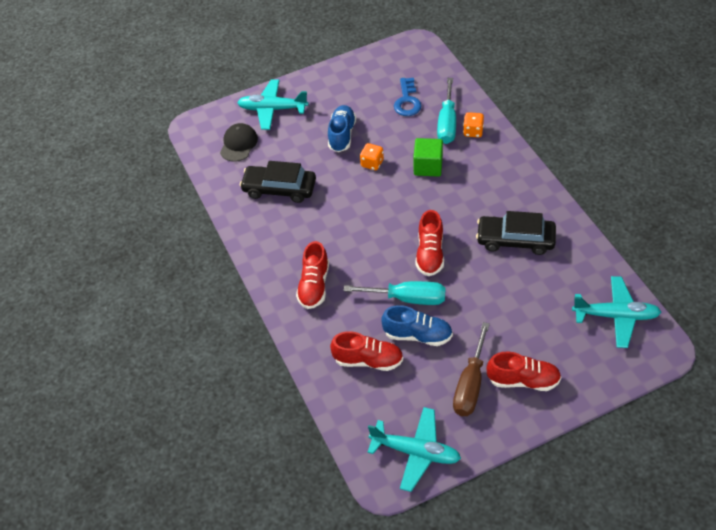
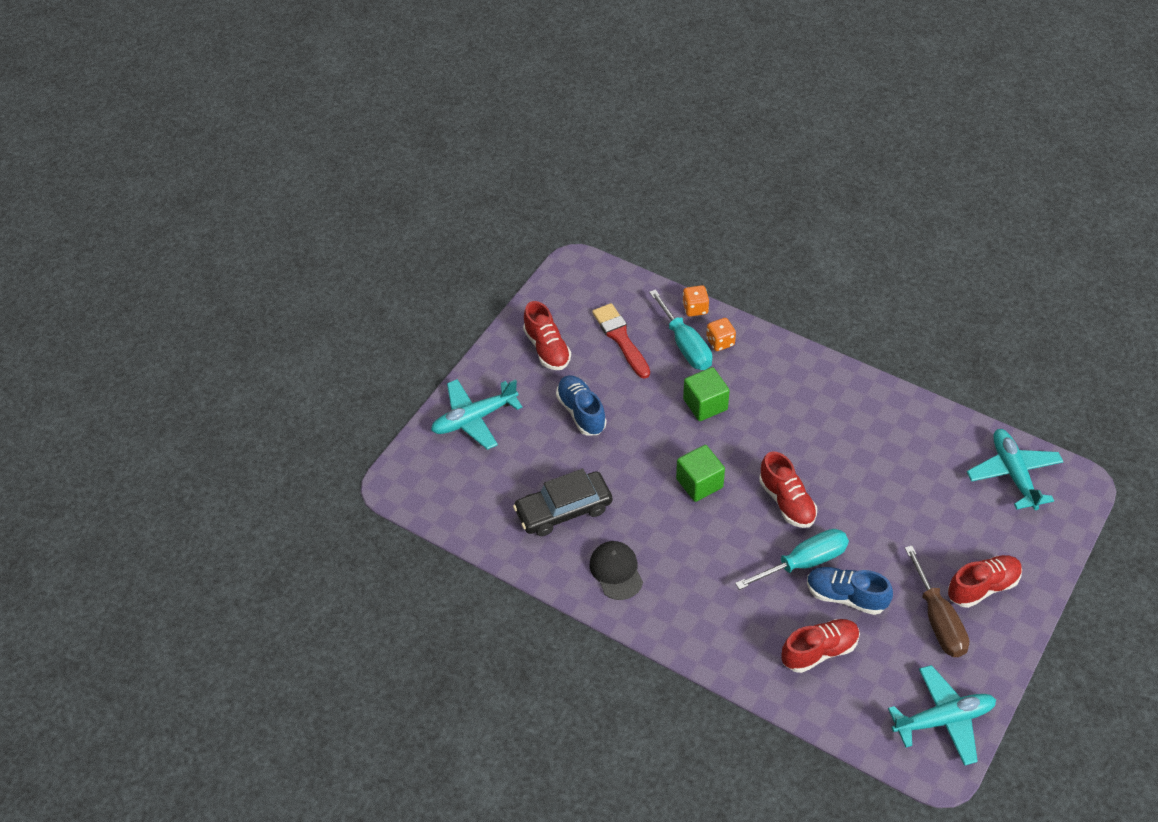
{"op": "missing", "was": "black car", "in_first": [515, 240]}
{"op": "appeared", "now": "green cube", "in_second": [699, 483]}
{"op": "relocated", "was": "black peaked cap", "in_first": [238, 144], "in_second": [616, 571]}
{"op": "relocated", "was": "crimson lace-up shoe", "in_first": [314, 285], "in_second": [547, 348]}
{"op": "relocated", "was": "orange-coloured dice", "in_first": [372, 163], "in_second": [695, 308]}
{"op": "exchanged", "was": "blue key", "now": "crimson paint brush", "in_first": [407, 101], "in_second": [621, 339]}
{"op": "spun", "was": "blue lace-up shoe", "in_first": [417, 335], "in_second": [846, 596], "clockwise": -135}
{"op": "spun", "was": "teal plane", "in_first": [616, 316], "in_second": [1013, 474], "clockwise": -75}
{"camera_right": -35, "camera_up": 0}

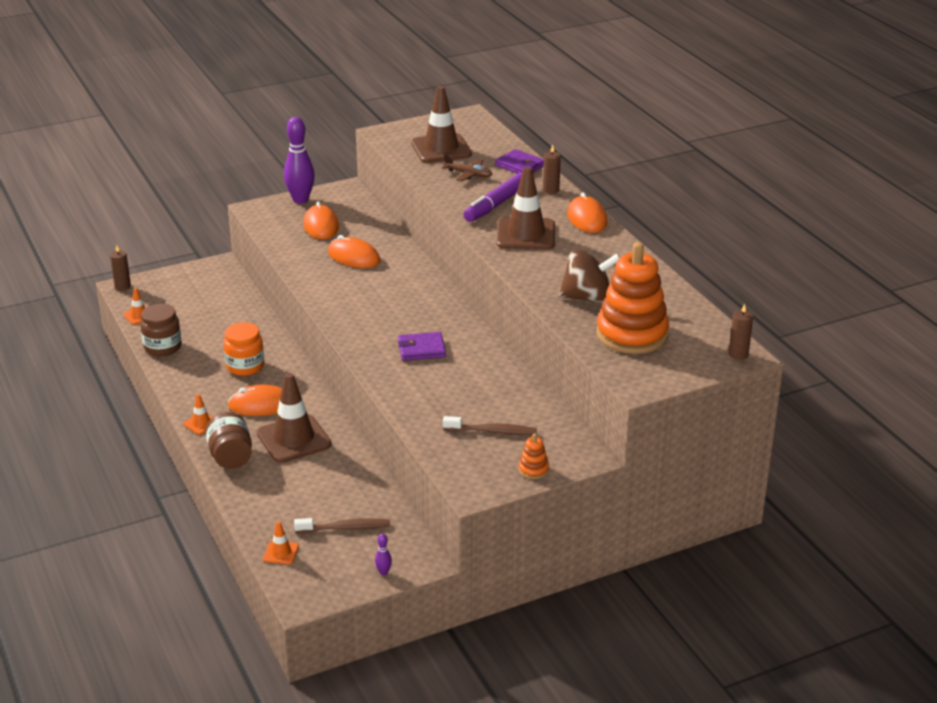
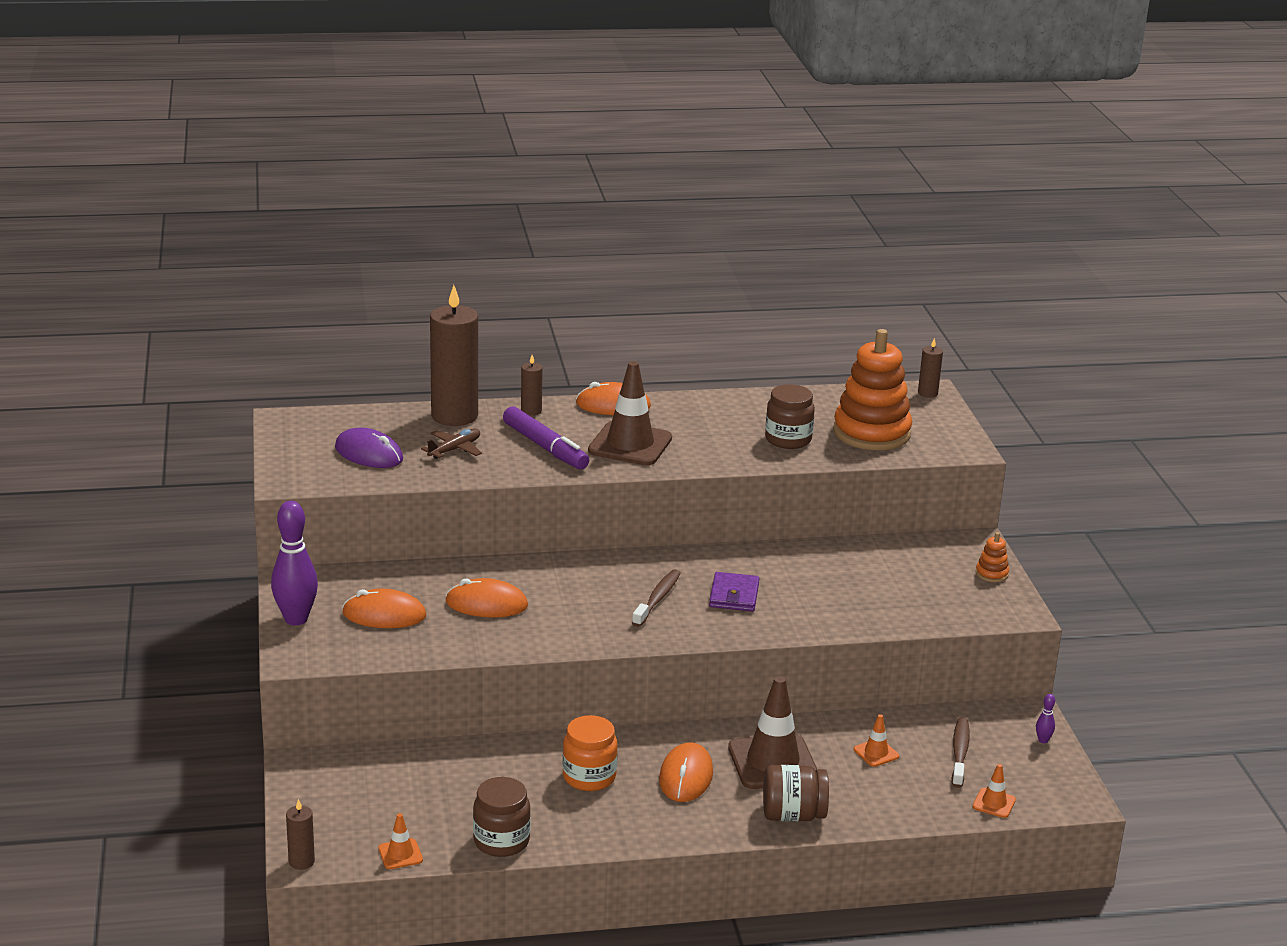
{"op": "relocated", "was": "orange-coloured safety cone", "in_first": [201, 424], "in_second": [876, 753]}
{"op": "relocated", "was": "russet dental brush", "in_first": [492, 431], "in_second": [657, 599]}
{"op": "exchanged", "was": "russet safety cone", "now": "royal purple computer mouse", "in_first": [441, 149], "in_second": [369, 454]}
{"op": "exchanged", "was": "royal purple billfold", "now": "russet wax candle", "in_first": [520, 165], "in_second": [454, 416]}
{"op": "exchanged", "was": "russet whirligig", "now": "russet jam jar", "in_first": [587, 297], "in_second": [788, 439]}
{"op": "spun", "was": "orange-coloured computer mouse", "in_first": [354, 257], "in_second": [486, 604], "clockwise": 45}
{"camera_right": -75, "camera_up": -5}

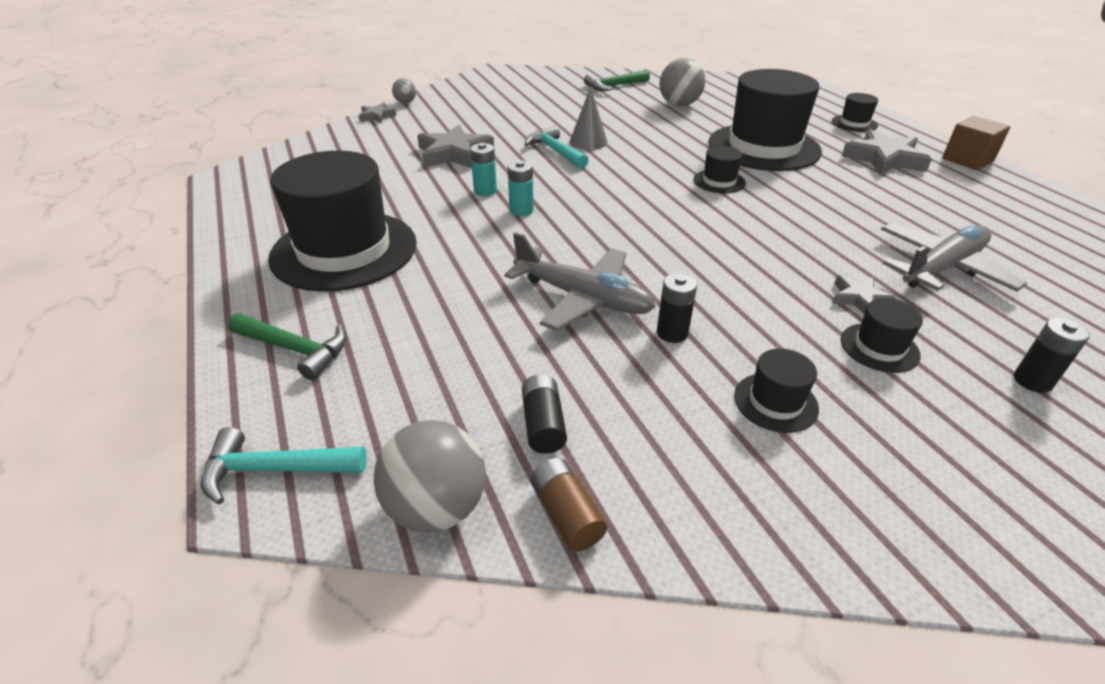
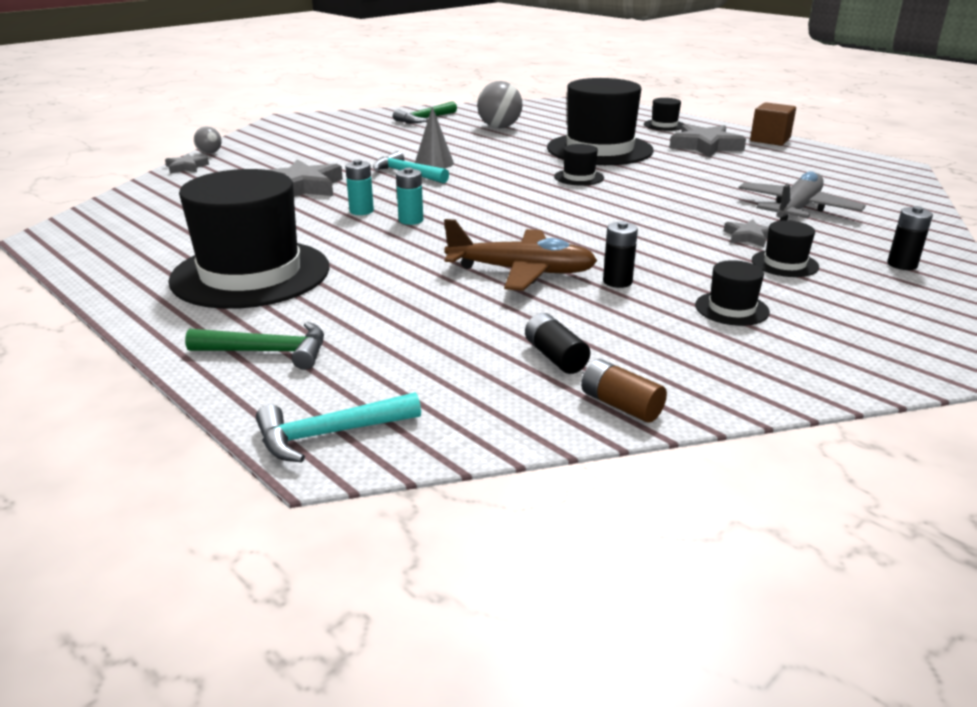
{"op": "missing", "was": "ash-grey ball", "in_first": [437, 507]}
{"op": "colour", "was": "ash-grey plane", "now": "russet plane", "in_first": [583, 298], "in_second": [521, 272]}
{"camera_right": -20, "camera_up": -10}

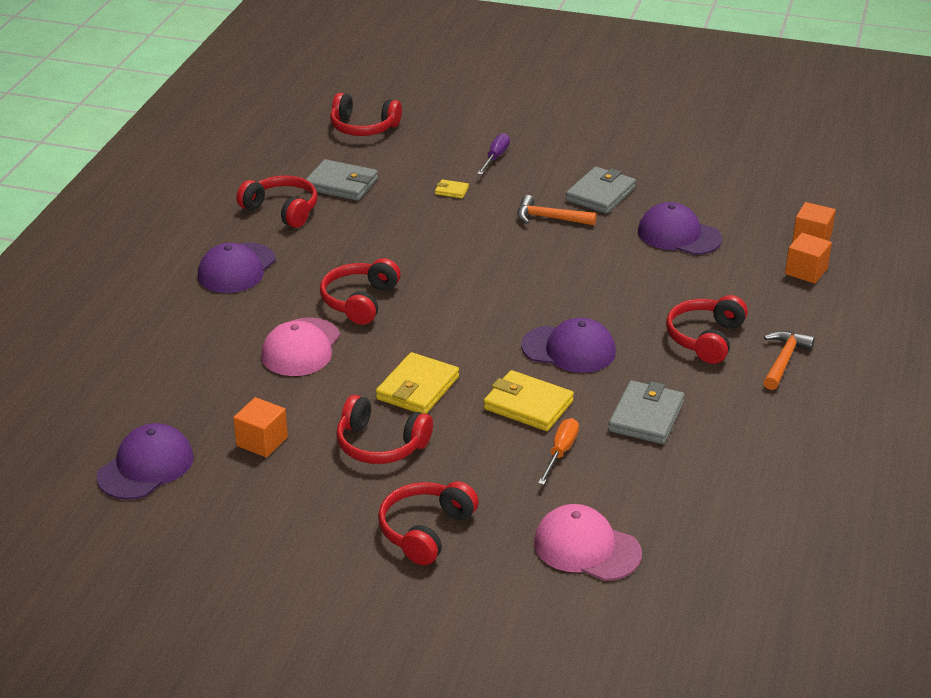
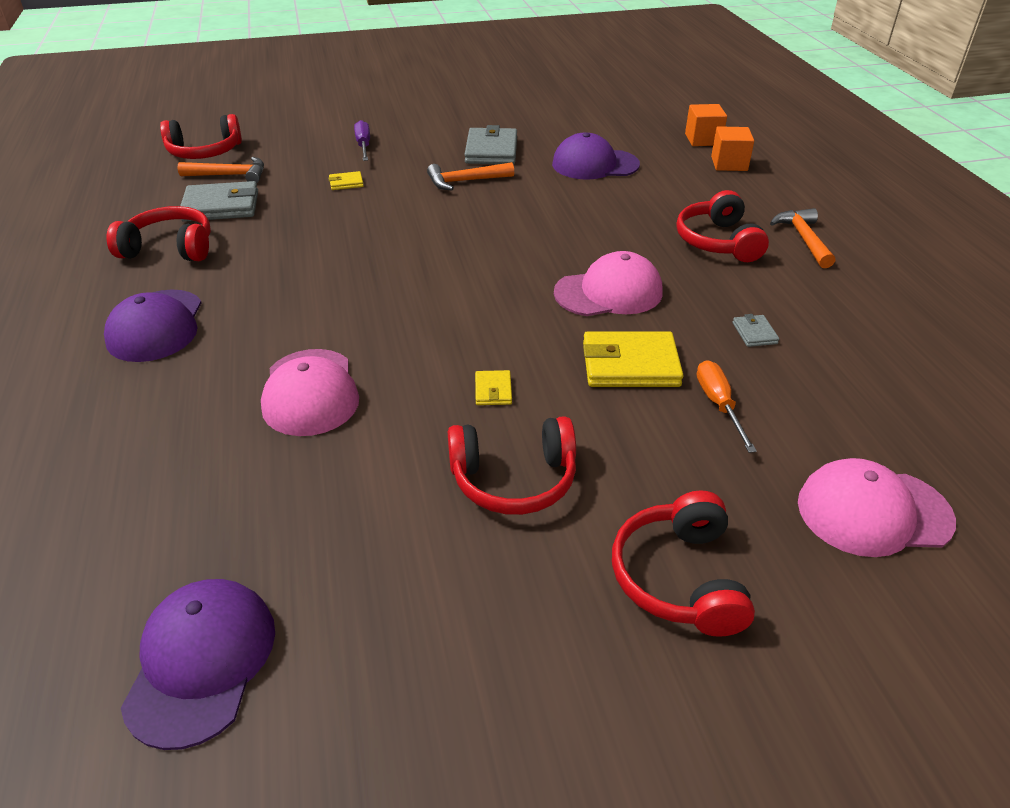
{"op": "missing", "was": "orange-coloured cube", "in_first": [262, 441]}
{"op": "missing", "was": "crimson headphones", "in_first": [360, 301]}
{"op": "appeared", "now": "orange-coloured claw hammer", "in_second": [230, 175]}
{"op": "colour", "was": "royal purple peaked cap", "now": "pink peaked cap", "in_first": [569, 349], "in_second": [609, 292]}
{"op": "size", "was": "bright yellow billfold", "in_first": [417, 388], "in_second": [493, 390], "ratio": 0.48}
{"op": "size", "was": "ash-grey billfold", "in_first": [646, 416], "in_second": [754, 333], "ratio": 0.48}
{"camera_right": -30, "camera_up": 5}

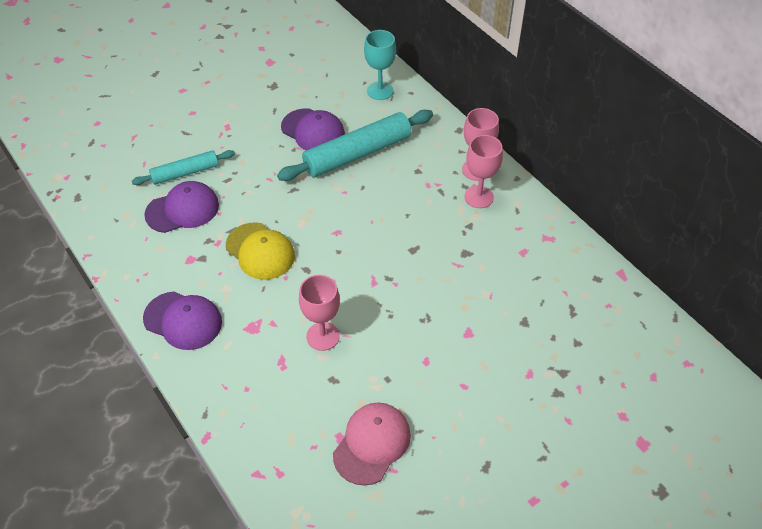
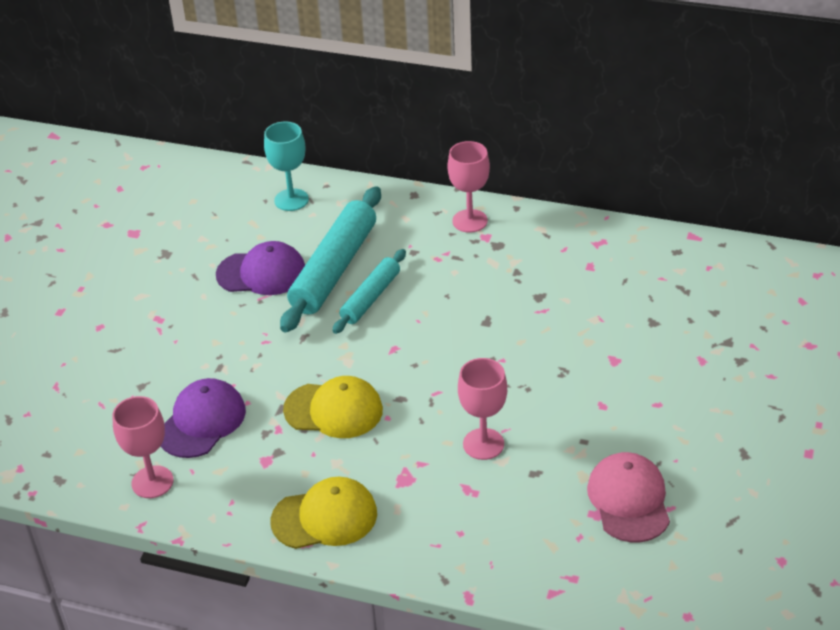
{"op": "relocated", "was": "teal pastry roller", "in_first": [185, 173], "in_second": [370, 297]}
{"op": "relocated", "was": "pink wine glass", "in_first": [479, 197], "in_second": [152, 482]}
{"op": "colour", "was": "royal purple peaked cap", "now": "bright yellow peaked cap", "in_first": [183, 320], "in_second": [325, 517]}
{"camera_right": -35, "camera_up": -10}

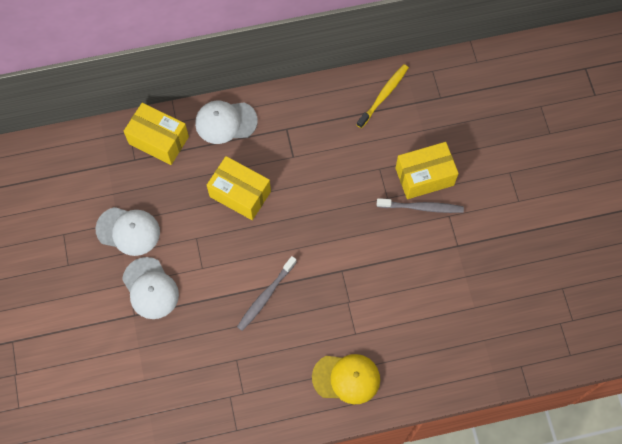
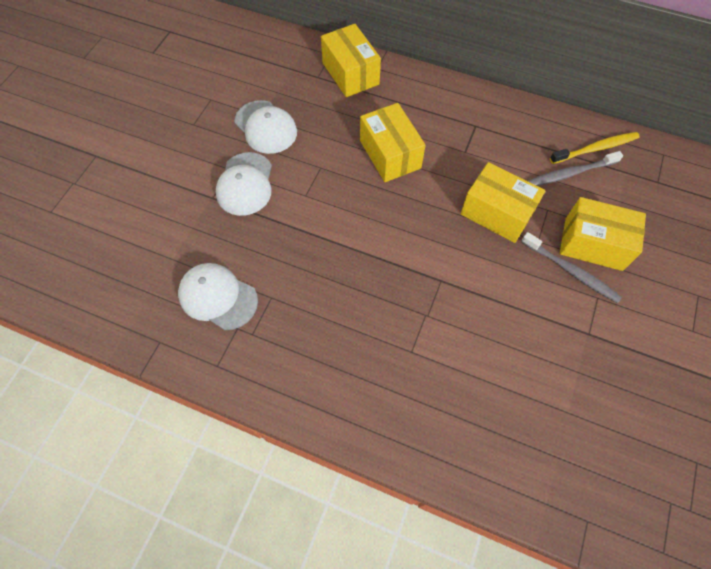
{"op": "missing", "was": "bright yellow peaked cap", "in_first": [346, 378]}
{"op": "appeared", "now": "bright yellow box", "in_second": [496, 213]}
{"op": "relocated", "was": "snow-white peaked cap", "in_first": [225, 122], "in_second": [218, 297]}
{"op": "relocated", "was": "ash-grey dental brush", "in_first": [265, 296], "in_second": [570, 173]}
{"camera_right": 35, "camera_up": -5}

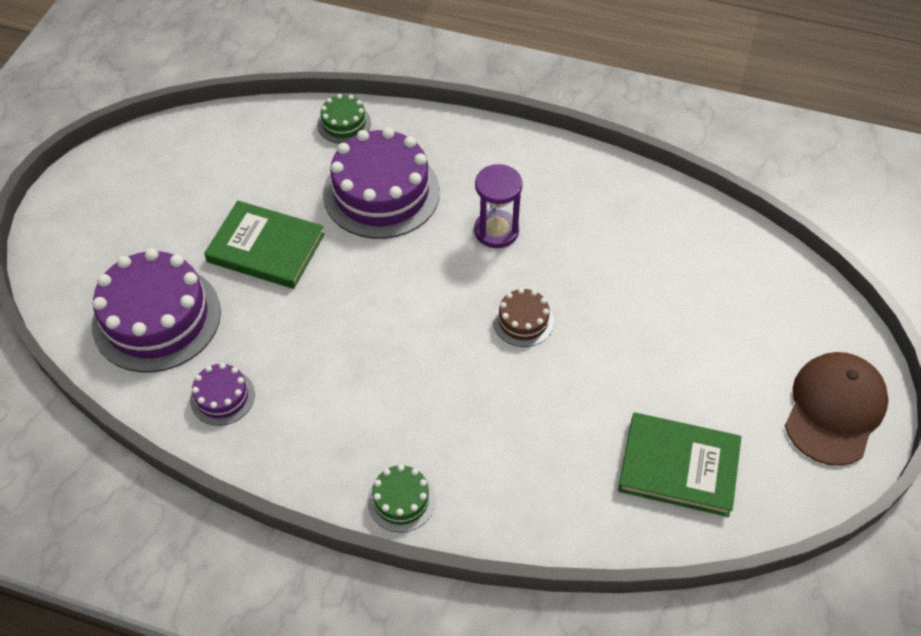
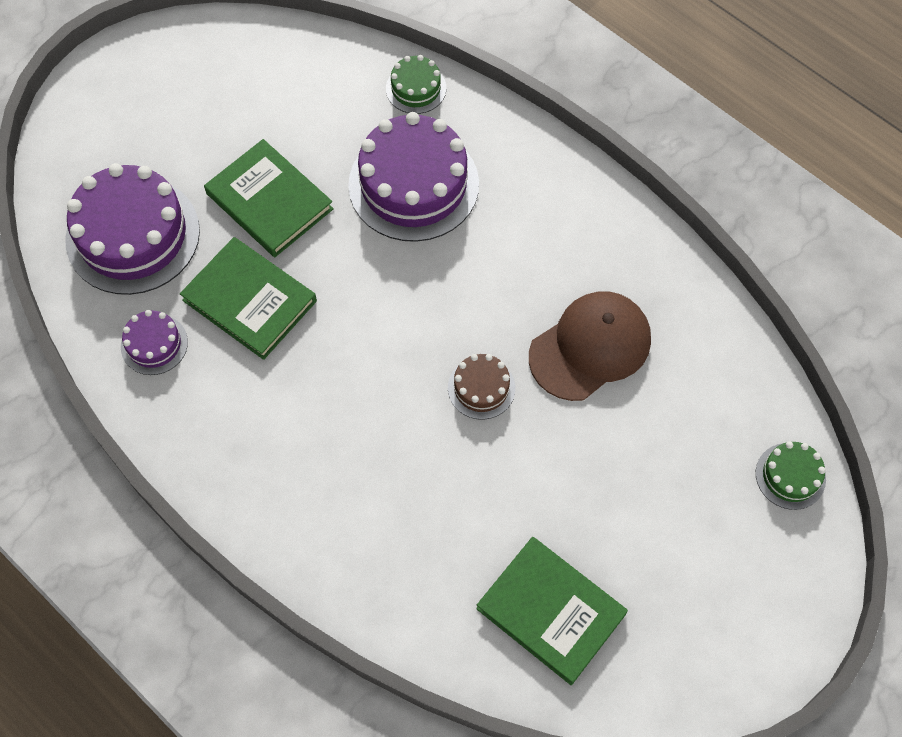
{"op": "missing", "was": "royal purple hourglass", "in_first": [496, 231]}
{"op": "appeared", "now": "green book", "in_second": [249, 301]}
{"op": "relocated", "was": "green layer cake", "in_first": [401, 500], "in_second": [790, 476]}
{"op": "relocated", "was": "russet peaked cap", "in_first": [834, 409], "in_second": [590, 347]}
{"camera_right": 25, "camera_up": 10}

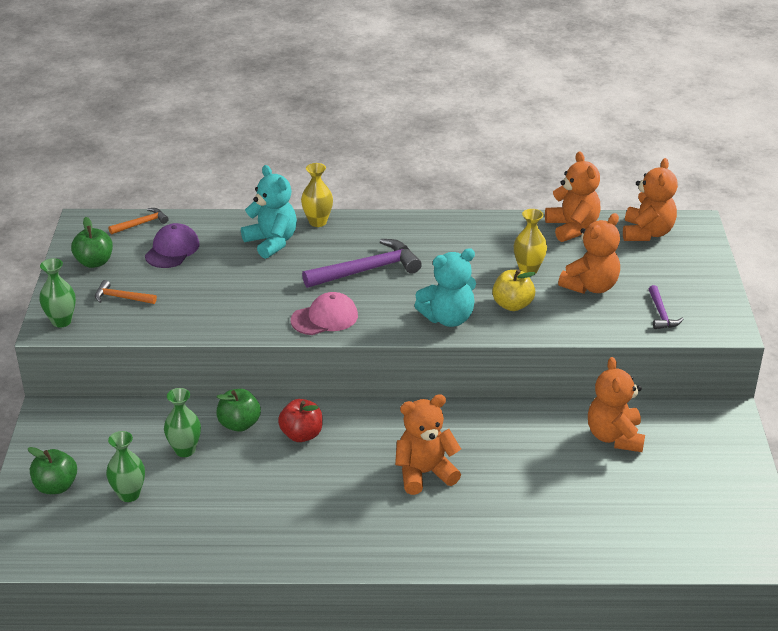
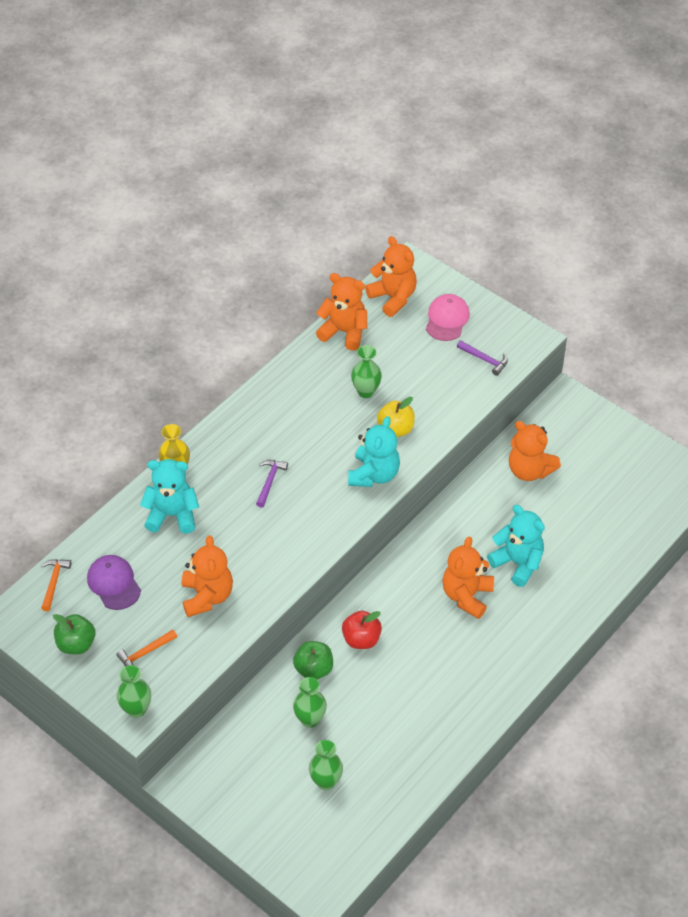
{"op": "missing", "was": "green apple fruit", "in_first": [56, 486]}
{"op": "appeared", "now": "teal stuffed bear", "in_second": [518, 563]}
{"op": "relocated", "was": "pink peaked cap", "in_first": [325, 318], "in_second": [447, 319]}
{"op": "relocated", "was": "orange-coloured stuffed bear", "in_first": [590, 286], "in_second": [207, 596]}
{"op": "colour", "was": "bright yellow flower vase", "now": "green flower vase", "in_first": [528, 269], "in_second": [366, 391]}
{"op": "size", "was": "royal purple claw hammer", "in_first": [367, 270], "in_second": [269, 481], "ratio": 0.53}
{"camera_right": -50, "camera_up": 15}

